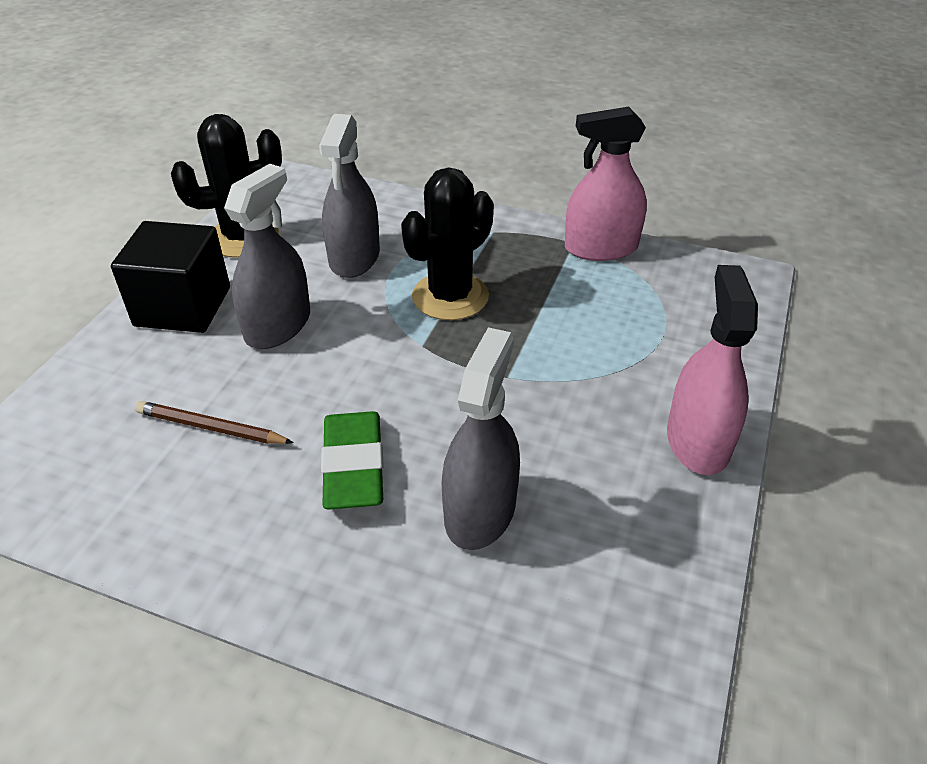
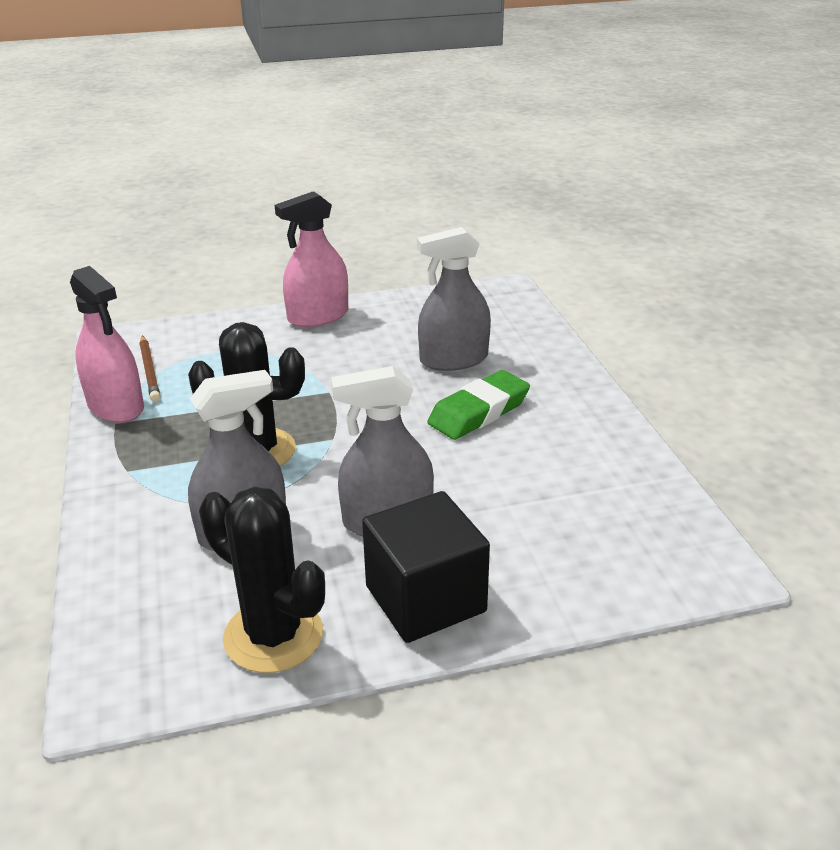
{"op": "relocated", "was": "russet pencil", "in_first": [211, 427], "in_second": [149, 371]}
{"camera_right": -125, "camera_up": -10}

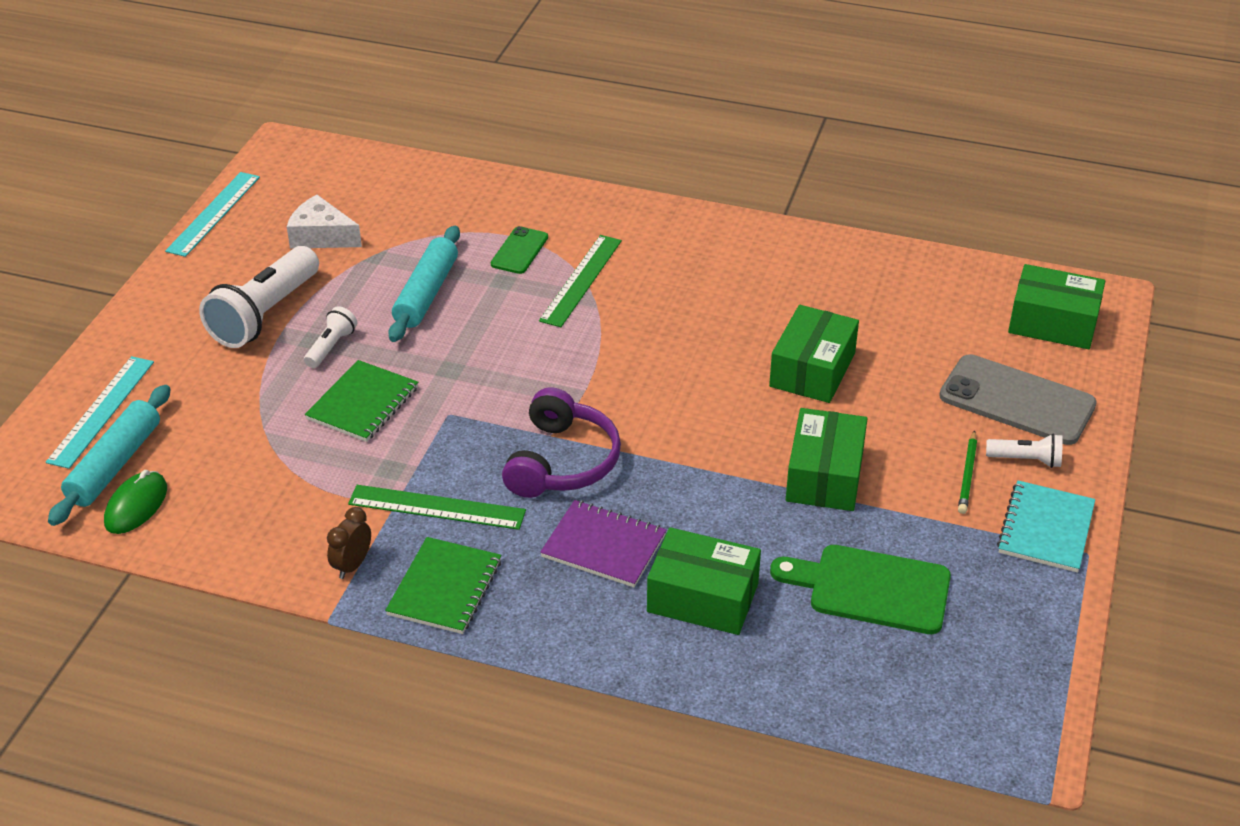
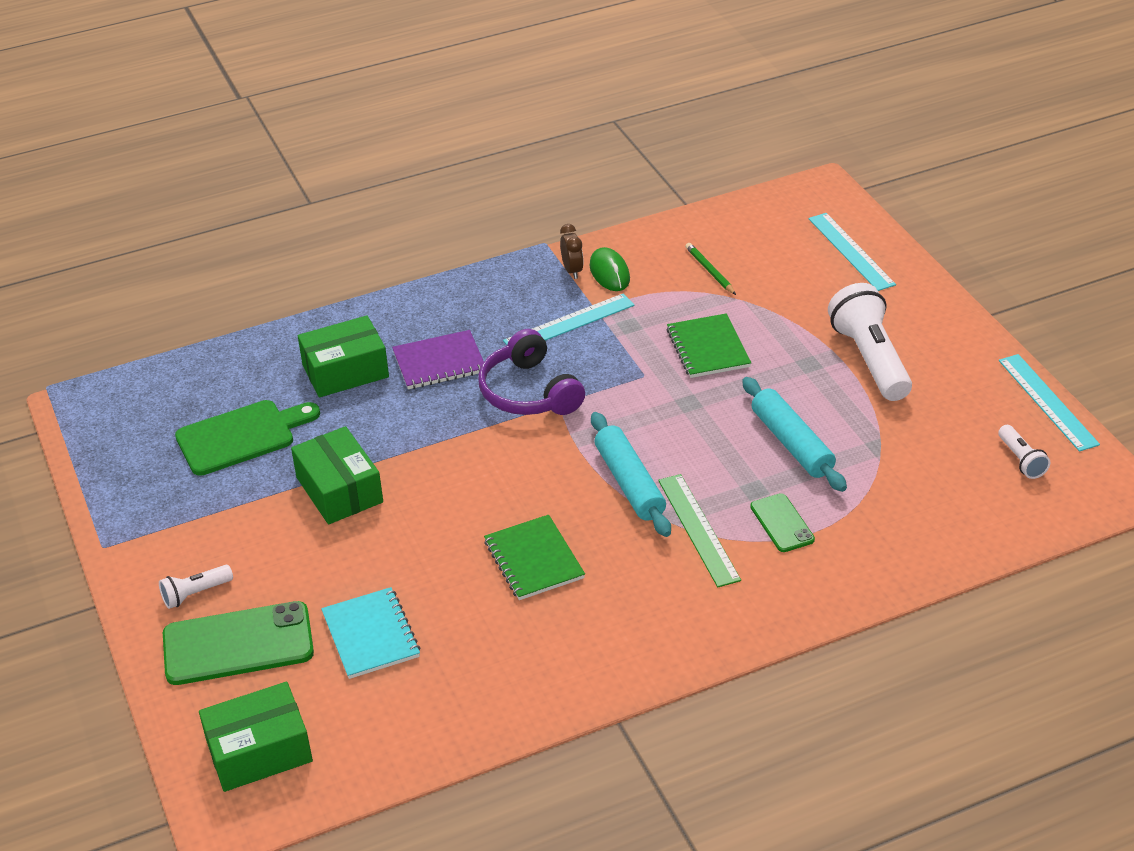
{"op": "missing", "was": "snow-white piece of cheese", "in_first": [321, 236]}
{"op": "missing", "was": "green box", "in_first": [812, 370]}
{"op": "relocated", "was": "teal pastry roller", "in_first": [115, 464], "in_second": [629, 483]}
{"op": "relocated", "was": "green computer mouse", "in_first": [136, 506], "in_second": [609, 273]}
{"op": "relocated", "was": "snow-white pocket torch", "in_first": [331, 347], "in_second": [1021, 460]}
{"op": "relocated", "was": "green exercise book", "in_first": [445, 588], "in_second": [534, 560]}
{"op": "relocated", "was": "green pencil", "in_first": [967, 475], "in_second": [709, 271]}
{"op": "relocated", "was": "teal exercise book", "in_first": [1046, 529], "in_second": [371, 635]}
{"op": "colour", "was": "green straightedge", "now": "teal straightedge", "in_first": [437, 507], "in_second": [569, 323]}
{"op": "colour", "was": "ash-grey smartphone", "now": "green smartphone", "in_first": [1017, 400], "in_second": [238, 644]}
{"camera_right": 140, "camera_up": 0}

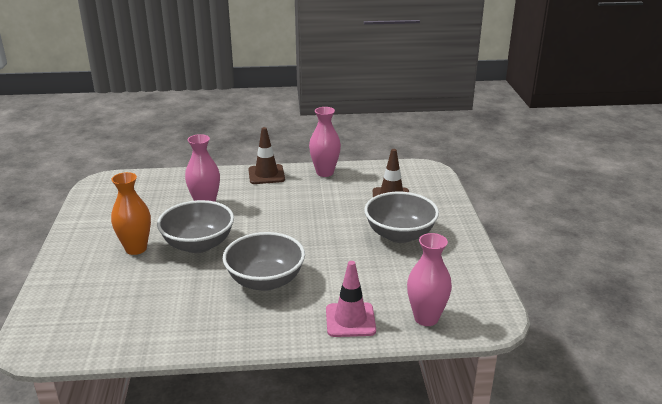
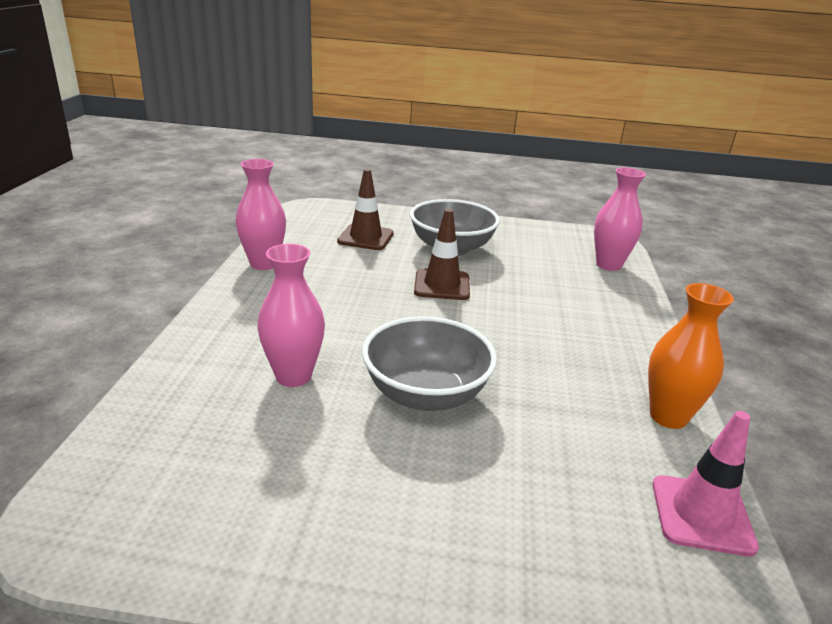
{"op": "missing", "was": "ash-grey bowl", "in_first": [265, 281]}
{"op": "relocated", "was": "orange-coloured flower vase", "in_first": [136, 249], "in_second": [668, 416]}
{"op": "relocated", "was": "russet safety cone", "in_first": [266, 175], "in_second": [442, 285]}
{"op": "relocated", "was": "pink safety cone", "in_first": [350, 320], "in_second": [701, 515]}
{"camera_right": -80, "camera_up": 0}

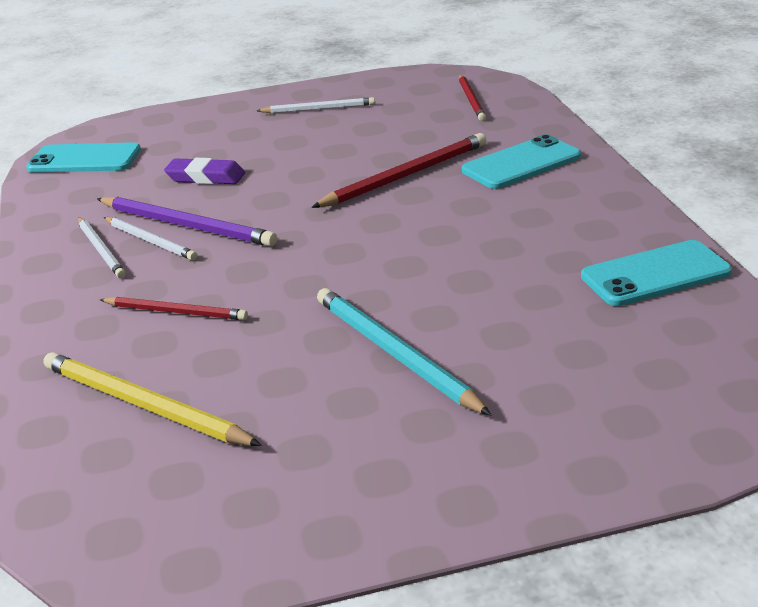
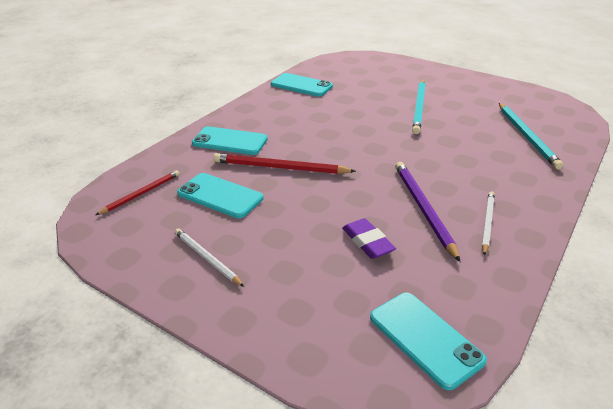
{"op": "missing", "was": "crimson pencil", "in_first": [176, 312]}
{"op": "missing", "was": "snow-white pencil", "in_first": [150, 241]}
{"op": "appeared", "now": "teal smartphone", "in_second": [220, 196]}
{"op": "colour", "was": "bright yellow pencil", "now": "teal pencil", "in_first": [144, 405], "in_second": [526, 137]}
{"camera_right": -135, "camera_up": 5}

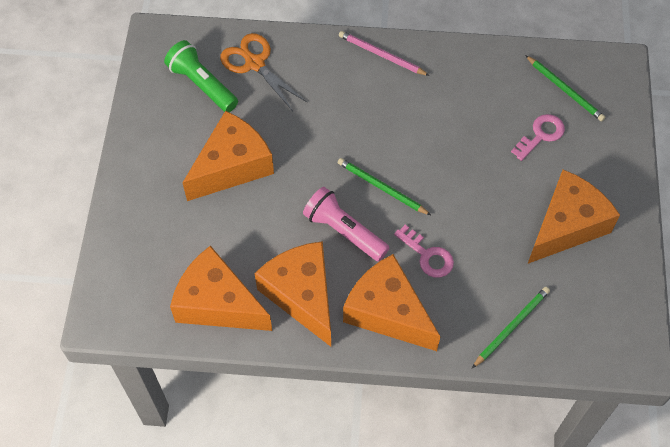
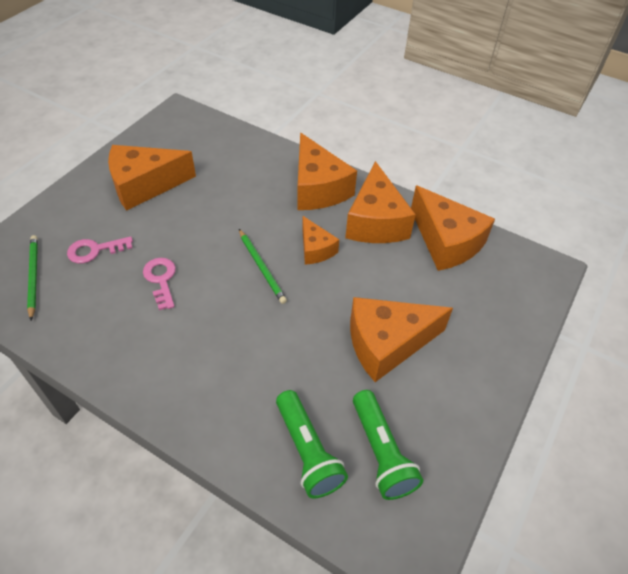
{"op": "missing", "was": "pink pencil", "in_first": [381, 55]}
{"op": "missing", "was": "green pencil", "in_first": [511, 327]}
{"op": "relocated", "was": "pink key", "in_first": [428, 255], "in_second": [161, 280]}
{"op": "exchanged", "was": "orange-coloured pair of scissors", "now": "green pocket torch", "in_first": [255, 63], "in_second": [307, 451]}
{"op": "exchanged", "was": "pink pocket torch", "now": "orange-coloured piece of cheese", "in_first": [344, 231], "in_second": [315, 249]}
{"camera_right": -155, "camera_up": -10}

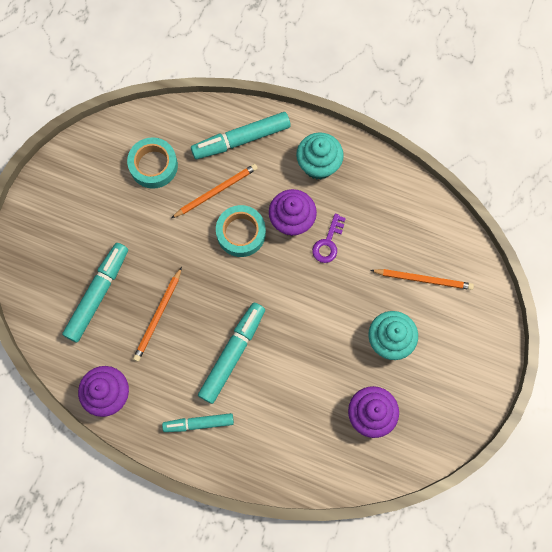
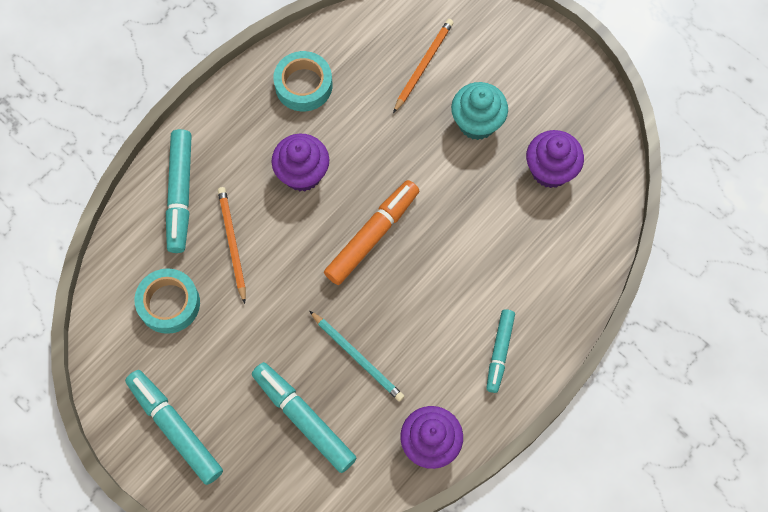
{"op": "missing", "was": "teal muffin", "in_first": [318, 165]}
{"op": "missing", "was": "royal purple key", "in_first": [328, 242]}
{"op": "appeared", "now": "orange-coloured marker pen", "in_second": [372, 235]}
{"op": "relocated", "was": "teal marker pen", "in_first": [232, 354], "in_second": [175, 428]}
{"op": "relocated", "was": "teal roll of tape", "in_first": [241, 233], "in_second": [303, 85]}
{"op": "colour", "was": "orange-coloured pencil", "now": "teal pencil", "in_first": [158, 315], "in_second": [357, 357]}
{"camera_right": -70, "camera_up": -5}

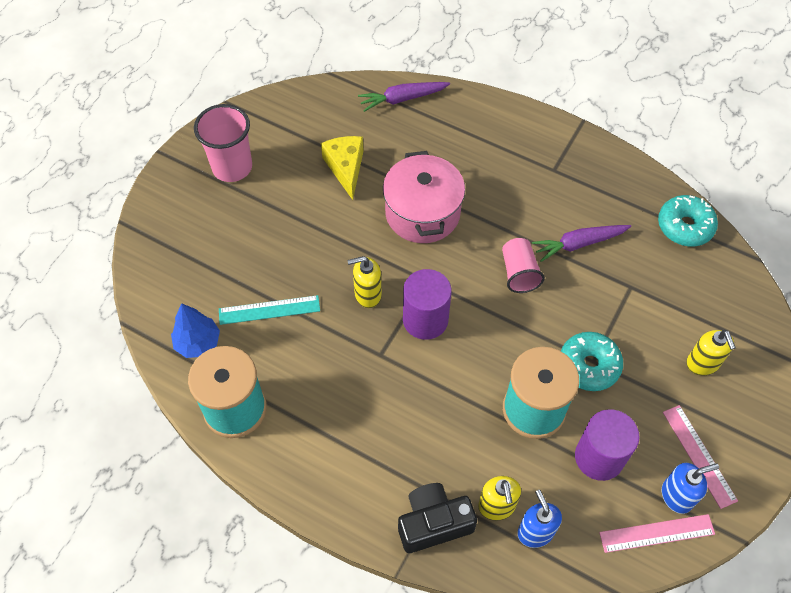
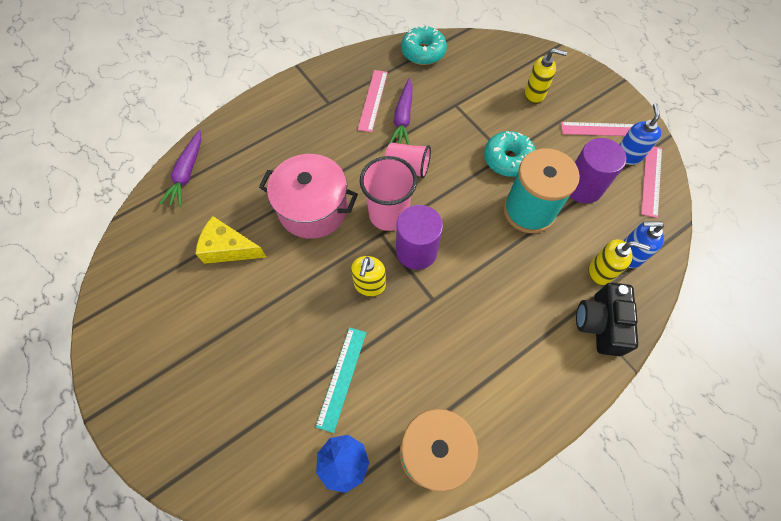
{"op": "appeared", "now": "pink straightedge", "in_second": [373, 100]}
{"op": "relocated", "was": "pink tumbler", "in_first": [232, 167], "in_second": [388, 214]}
{"camera_right": -65, "camera_up": 5}

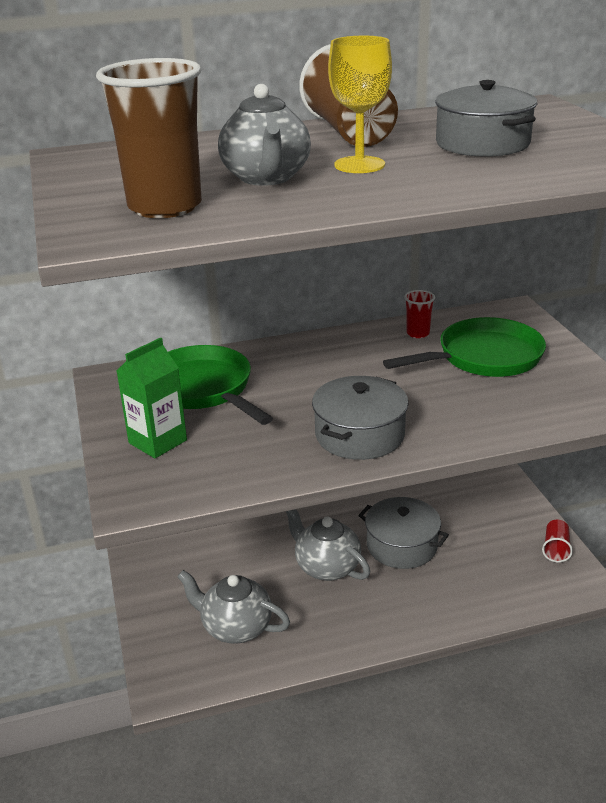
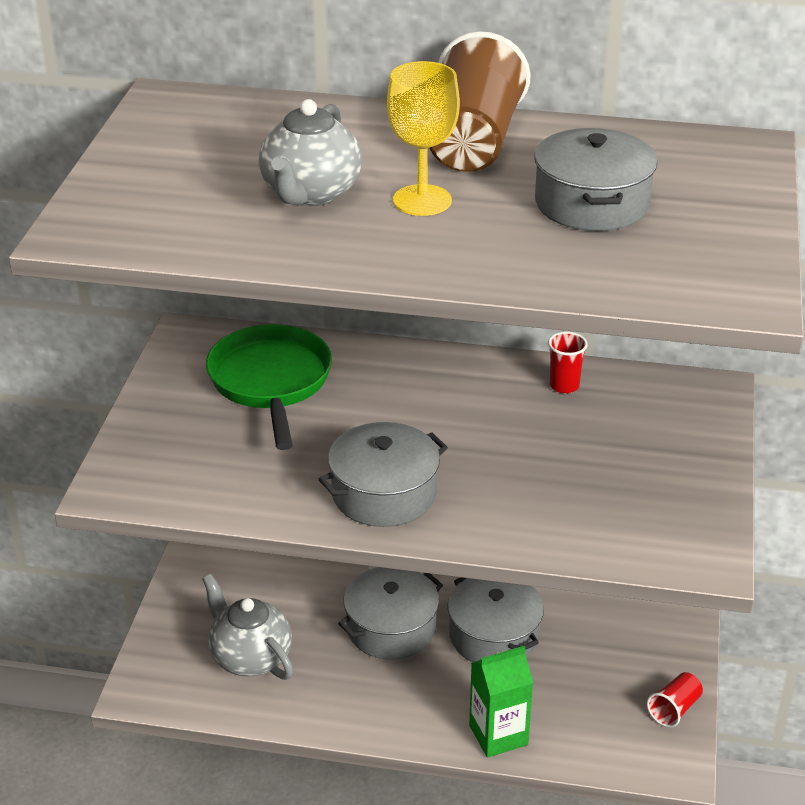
{"op": "missing", "was": "russet tumbler", "in_first": [165, 207]}
{"op": "missing", "was": "green pan", "in_first": [484, 357]}
{"op": "relocated", "was": "green carton", "in_first": [157, 441], "in_second": [498, 735]}
{"op": "exchanged", "was": "ash-grey teapot", "now": "ash-grey pot", "in_first": [326, 567], "in_second": [391, 628]}
{"camera_right": 25, "camera_up": 5}

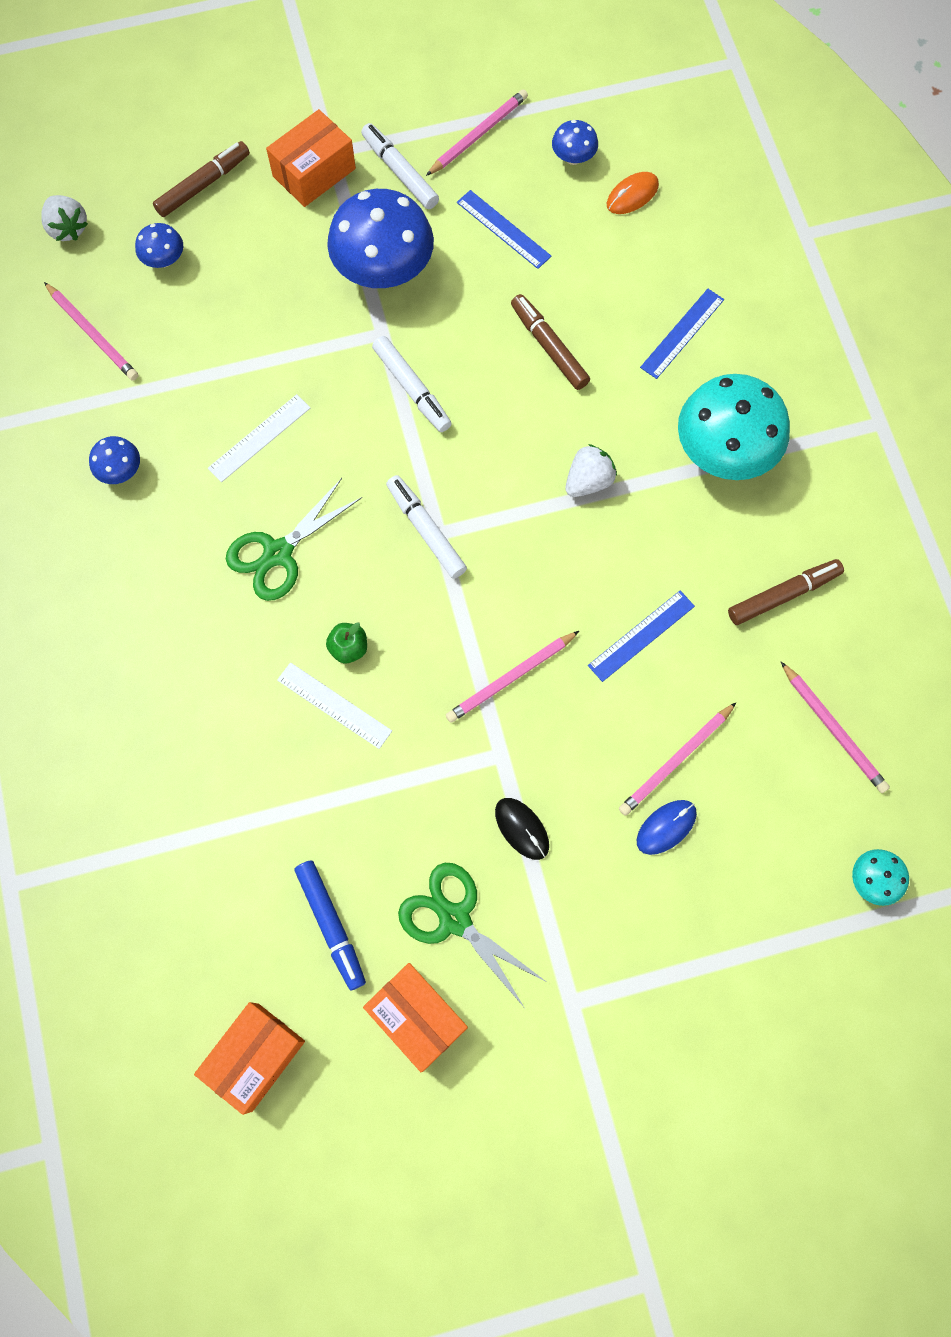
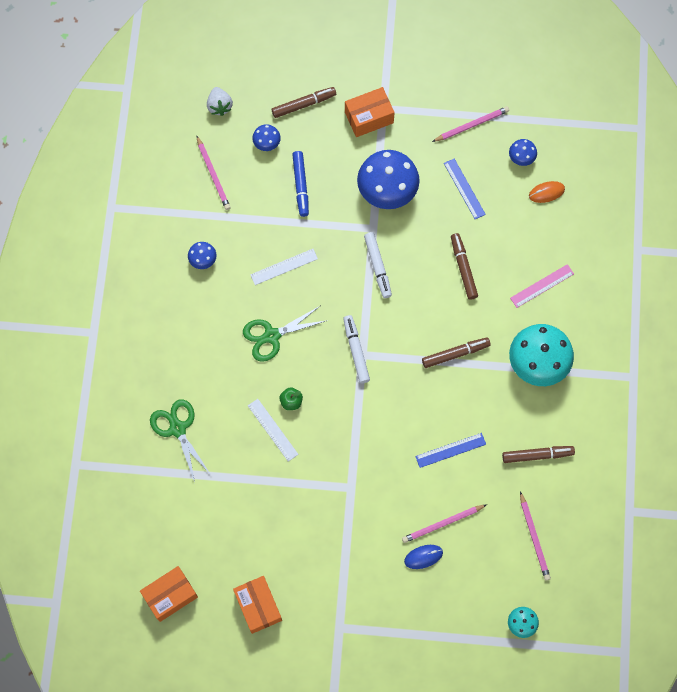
{"op": "missing", "was": "snow-white marker pen", "in_first": [400, 172]}
{"op": "missing", "was": "pink pencil", "in_first": [511, 678]}
{"op": "missing", "was": "black computer mouse", "in_first": [521, 829]}
{"op": "relocated", "was": "blue marker pen", "in_first": [331, 925], "in_second": [301, 185]}
{"op": "relocated", "was": "green pair of scissors", "in_first": [454, 919], "in_second": [177, 428]}
{"op": "exchanged", "was": "snow-white berry", "now": "russet marker pen", "in_first": [588, 481], "in_second": [455, 354]}
{"op": "colour", "was": "blue straightedge", "now": "pink straightedge", "in_first": [682, 333], "in_second": [542, 286]}
{"camera_right": 20, "camera_up": 0}

